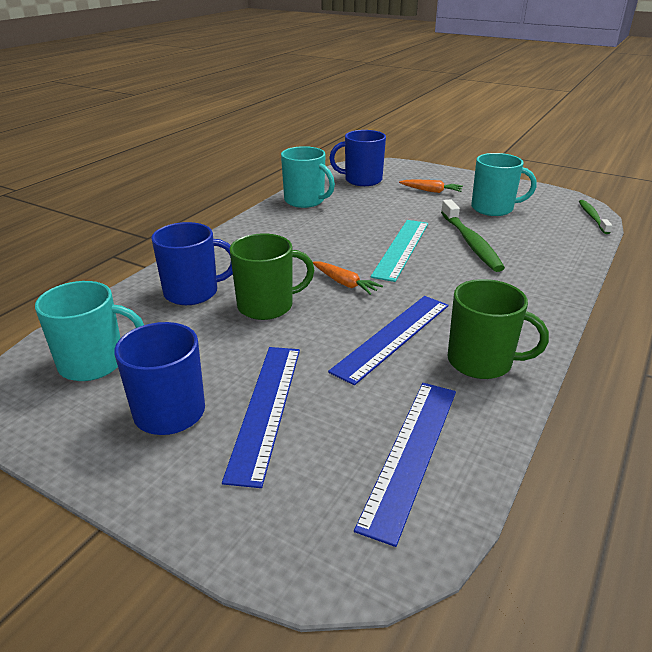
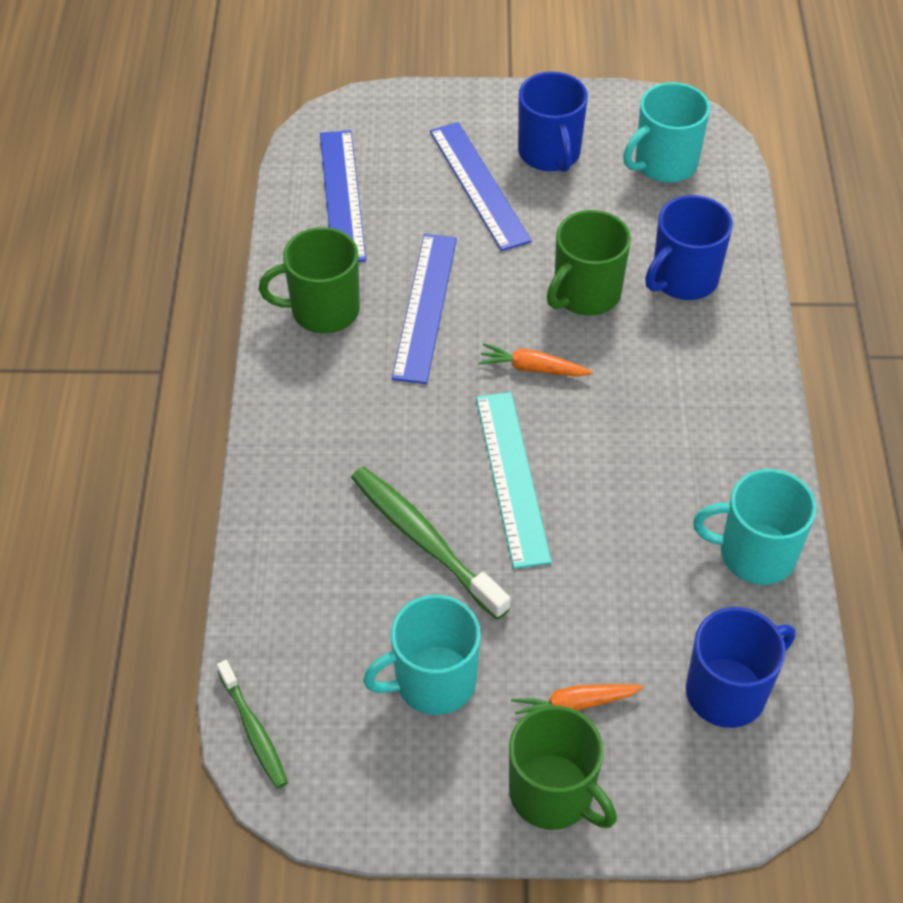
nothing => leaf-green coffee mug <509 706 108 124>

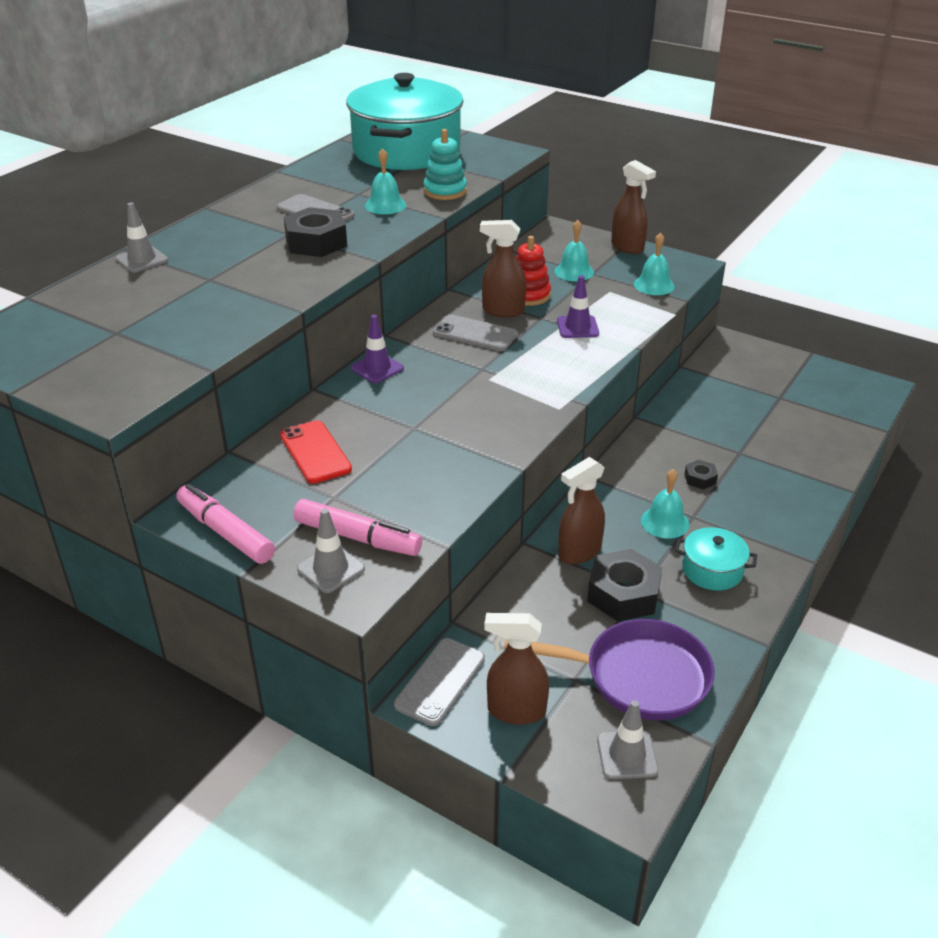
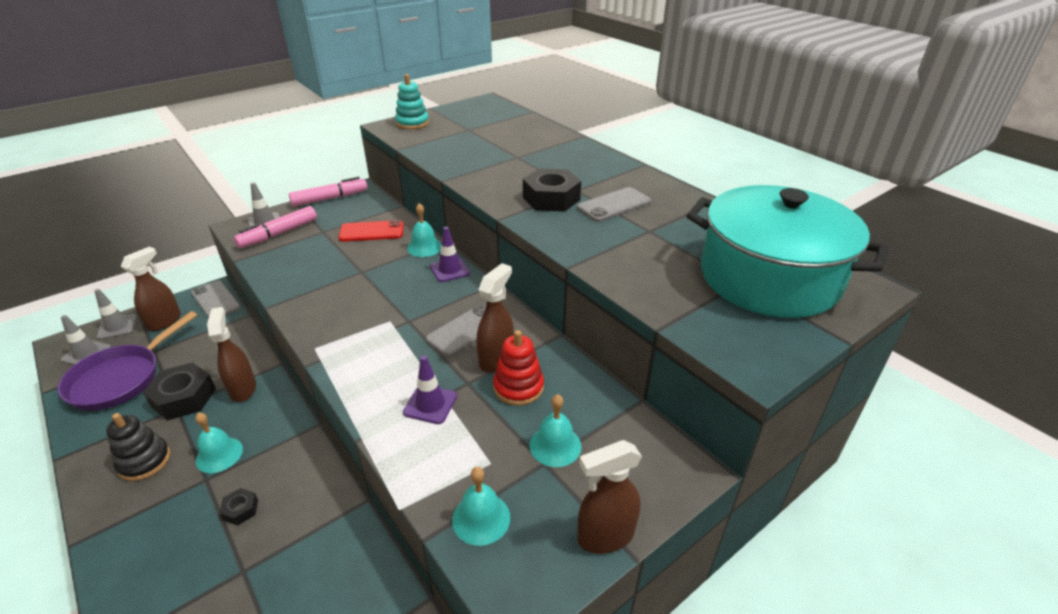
grey safety cone <116 202 52 70> => grey safety cone <95 289 41 51>, move
teal bell <365 148 41 66> => teal bell <407 203 34 54>, move
teal stacking toy <423 129 44 71> => teal stacking toy <395 74 34 55>, move
teal pot <675 527 82 63> => ebony stacking toy <106 413 65 68>

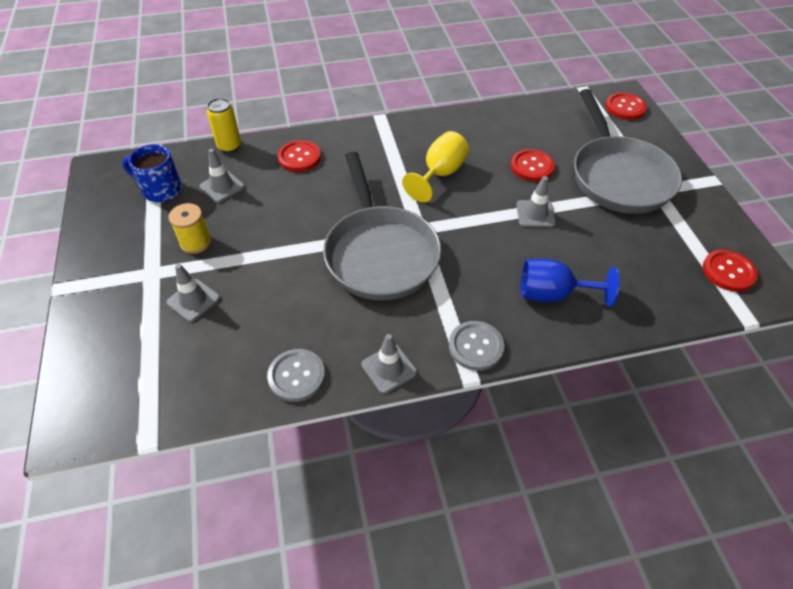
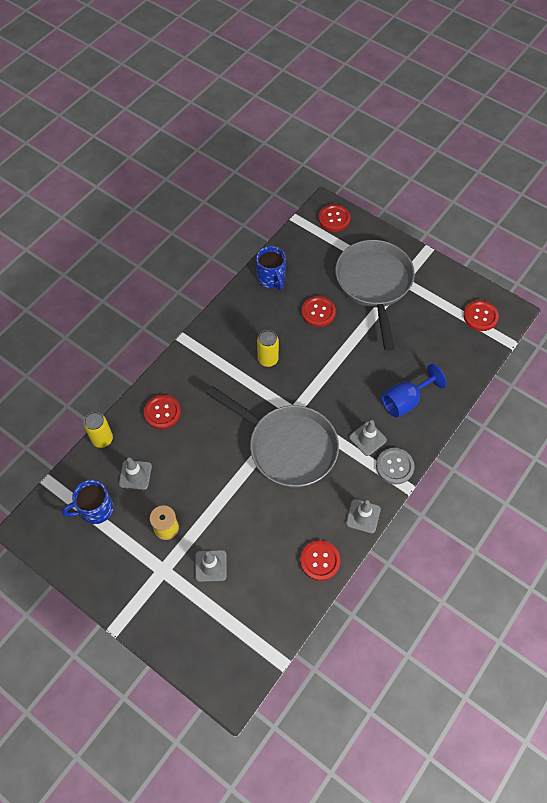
nothing => royal blue coffee mug <256 246 30 44>
grey safety cone <516 176 40 51> => grey safety cone <349 420 38 36>, move
yellow goblet <402 131 67 71> => yellow tin <257 330 22 37>
grey button <267 349 58 53> => scarlet button <300 540 40 41>
grey frying pan <574 89 108 125> => grey frying pan <335 240 80 111>, 135 degrees counterclockwise

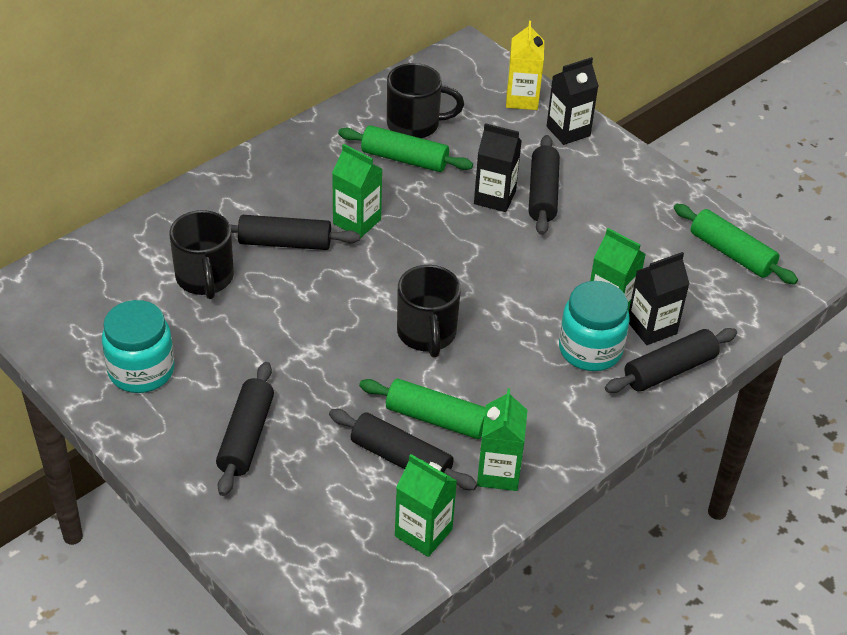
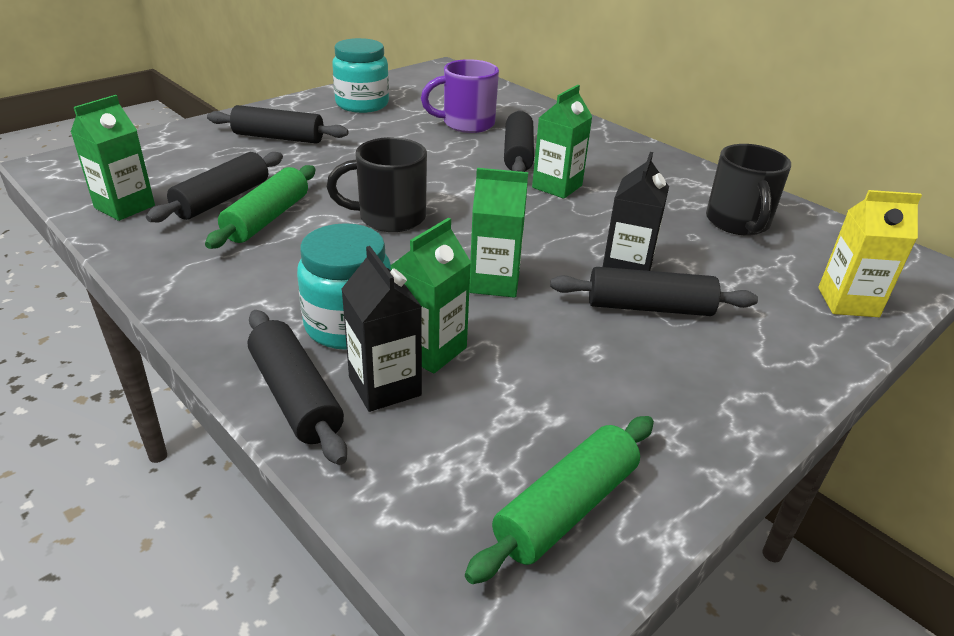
leaf-green dough roller <338 125 135 47> => nothing
ebony milk carton <547 57 52 88> => nothing
leaf-green milk carton <477 388 51 103> => leaf-green milk carton <469 168 59 130>, move
ebony coffee mug <169 210 65 89> => purple coffee mug <421 59 78 74>

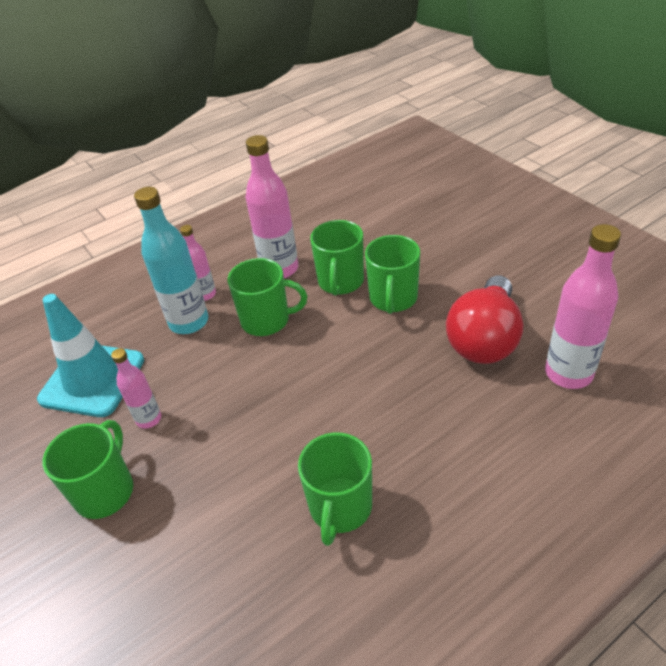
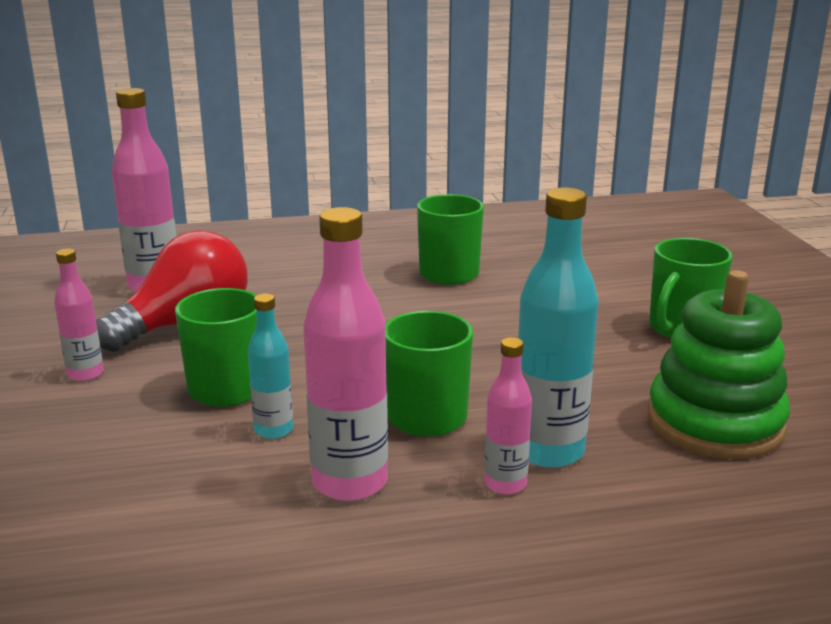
rose-pink drink bottle <111 348 50 81> => rose-pink drink bottle <54 249 50 132>, move
teal safety cone <37 294 107 123> => leaf-green stacking toy <648 270 142 189>
leaf-green coffee mug <310 220 54 76> => teal drink bottle <248 294 45 145>

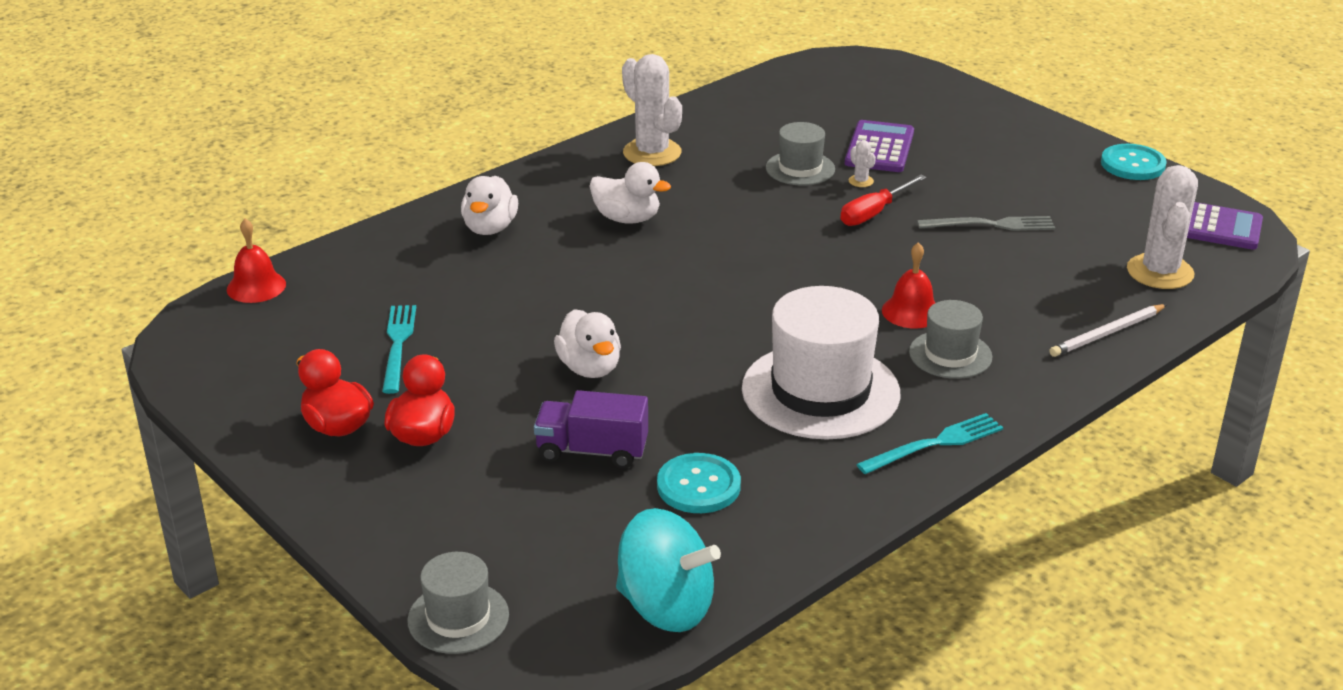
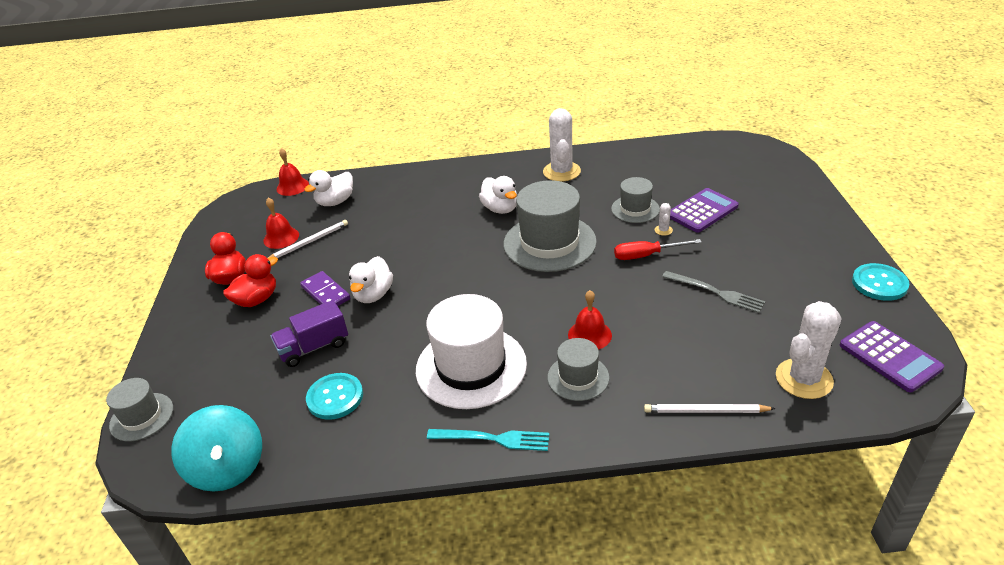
nothing => scarlet bell <263 197 36 52>
nothing => purple domino <300 271 50 35>
nothing => grey top hat <503 180 94 92>
white rubber duck <461 176 57 59> => white rubber duck <304 170 49 36>, move
teal table fork <382 305 34 89> => white wooden pencil <268 220 80 38>
purple lorry <534 390 114 78> => purple lorry <270 300 78 67>, 75 degrees counterclockwise

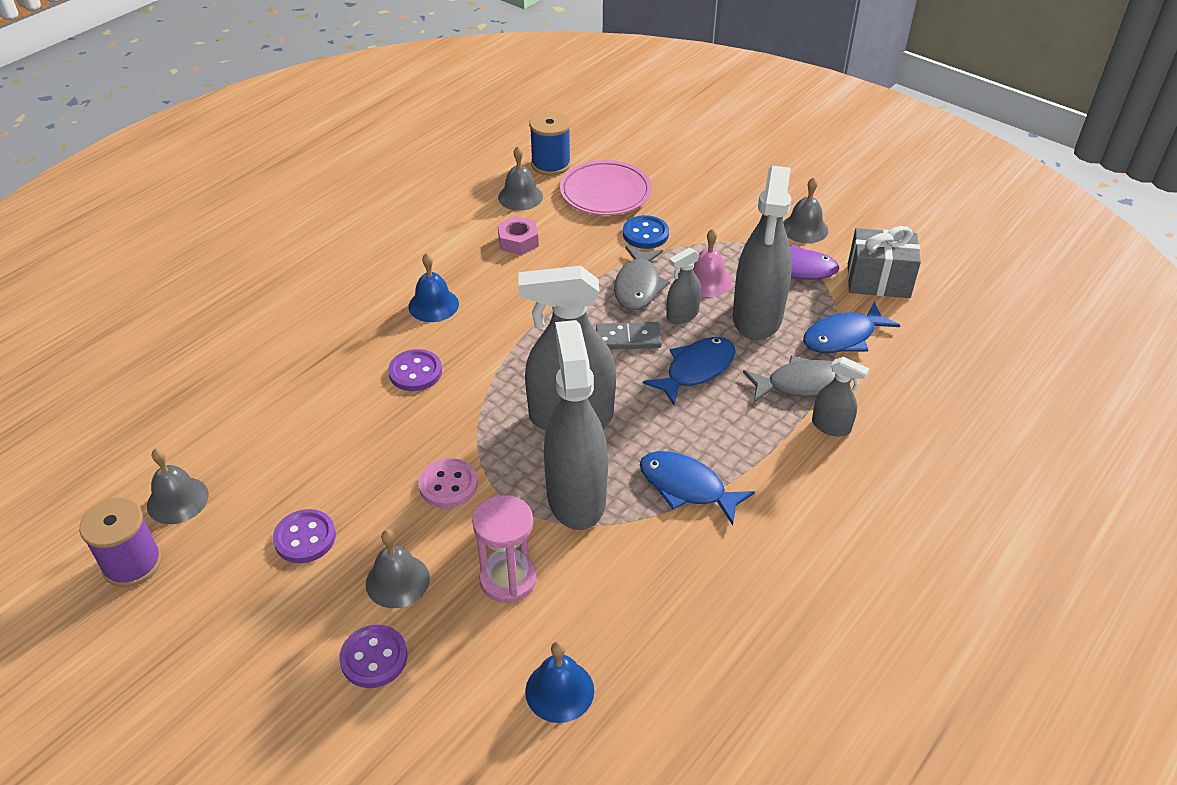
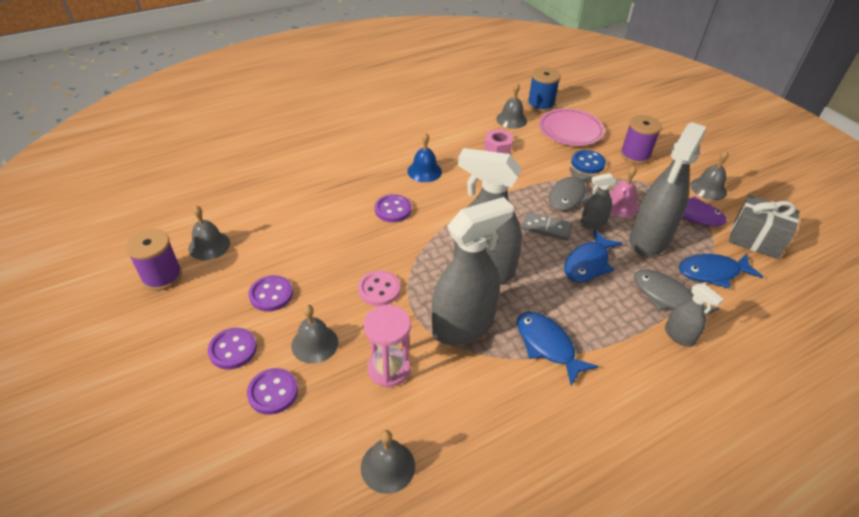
nothing => purple button <208 328 49 41>
nothing => purple spool <620 115 42 49>
royal blue bell <525 641 69 82> => grey bell <361 430 54 64>
grey spray bottle <544 320 64 210> => grey spray bottle <432 197 82 148>, 45 degrees clockwise
royal blue toy fish <643 337 92 68> => royal blue toy fish <564 230 58 52>, 150 degrees clockwise
grey toy fish <743 356 110 47> => grey toy fish <634 269 86 60>, 150 degrees counterclockwise

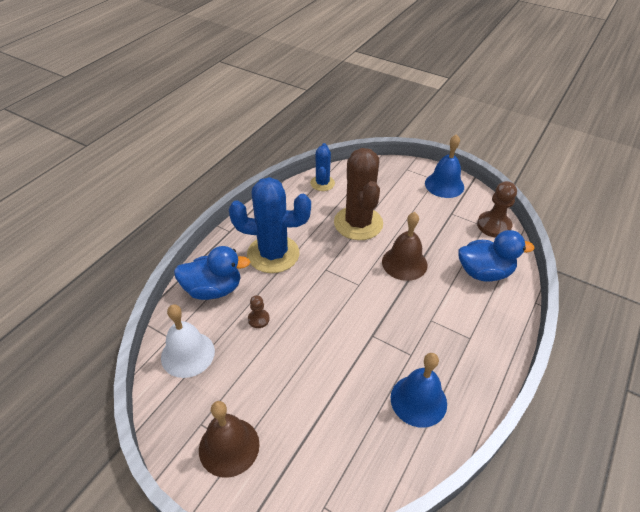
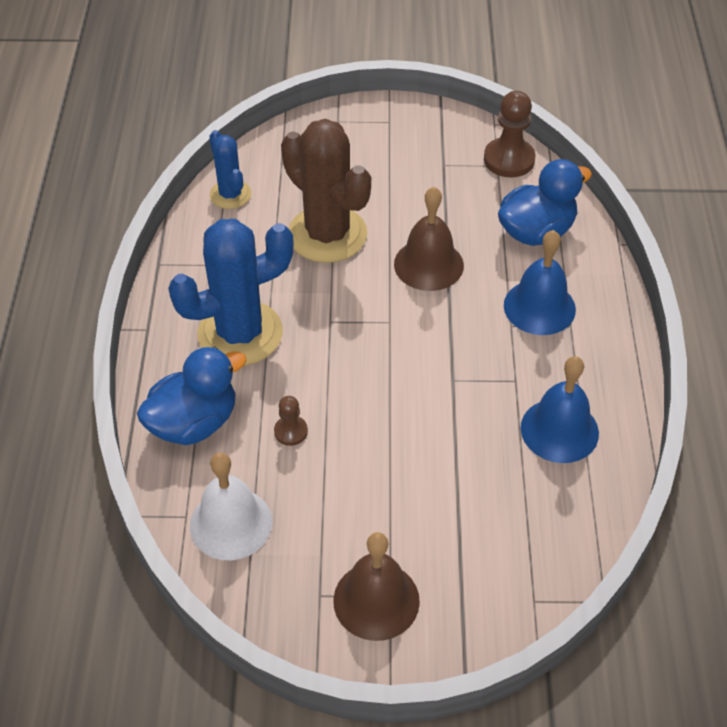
royal blue bell <425 134 39 64> => royal blue bell <504 230 72 105>, move

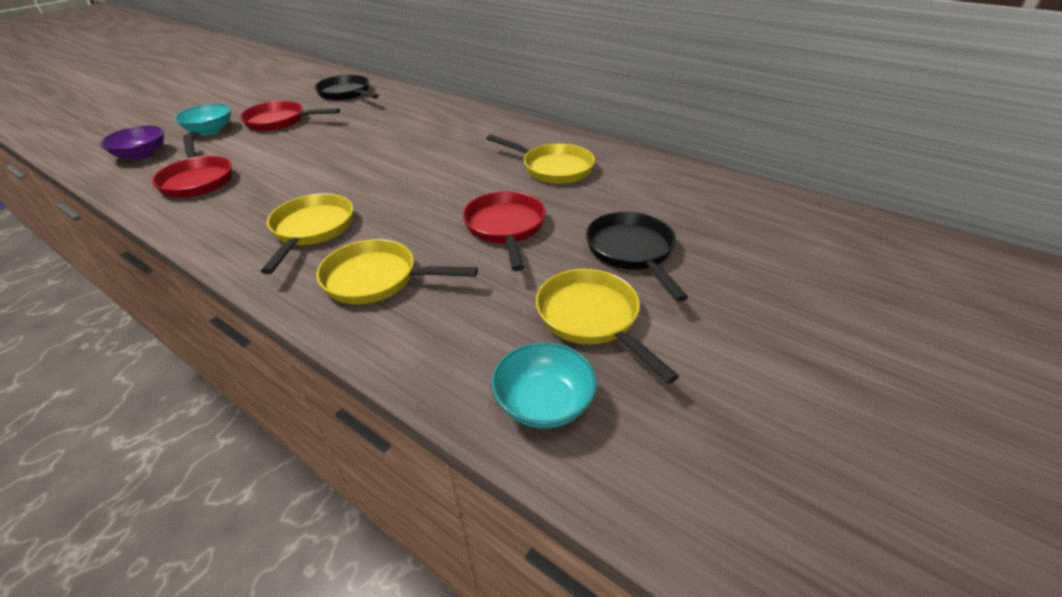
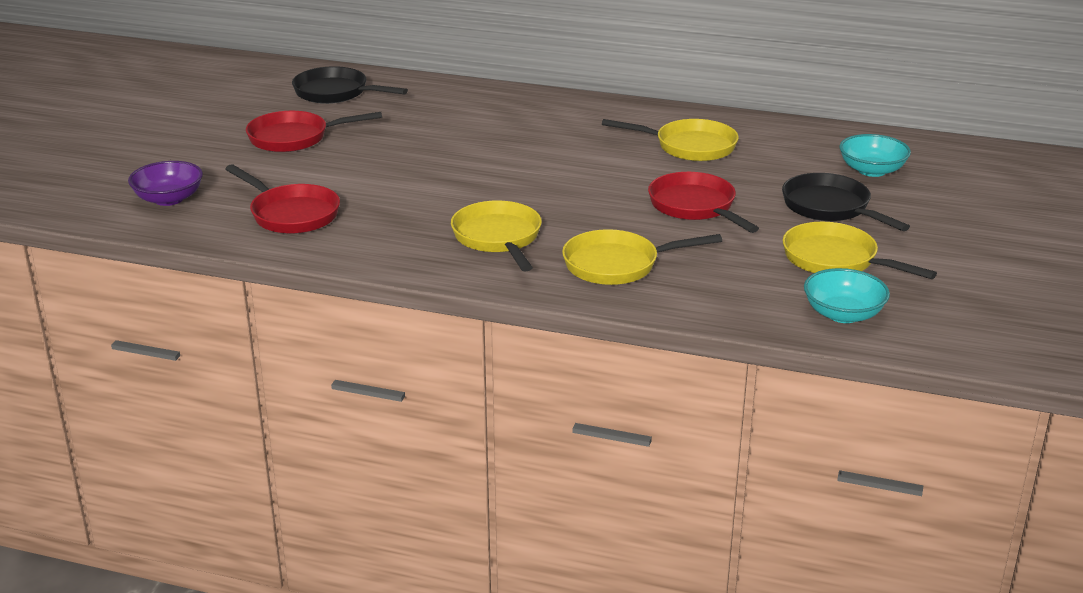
teal deep dish <175 104 56 31> => teal deep dish <839 134 72 43>, move

